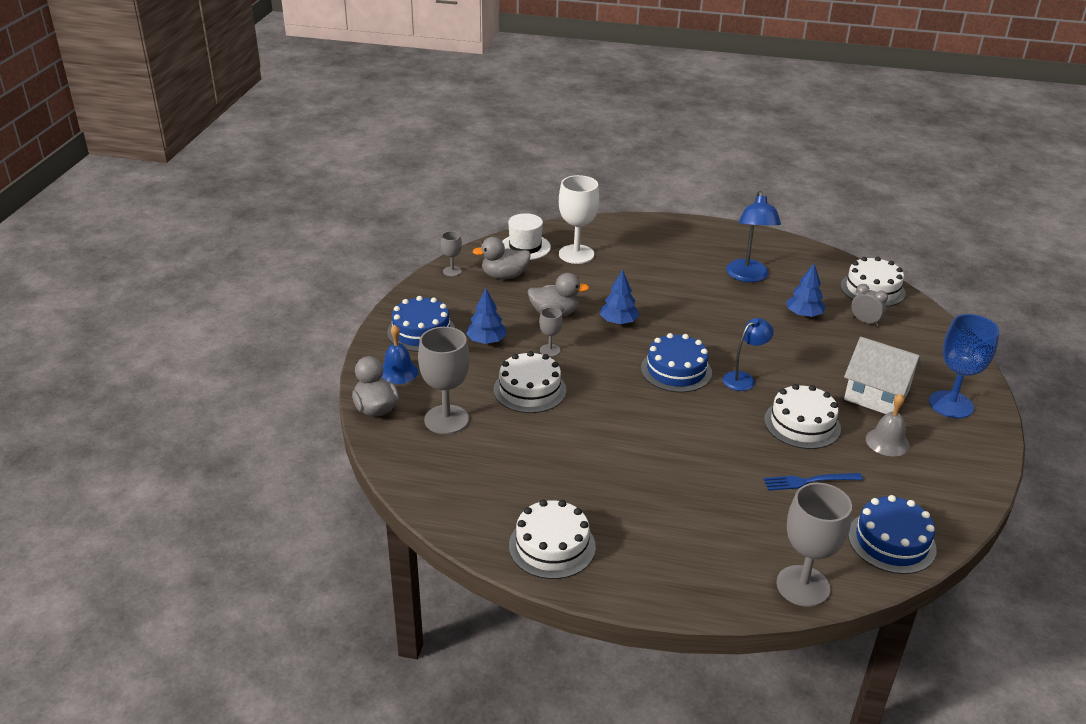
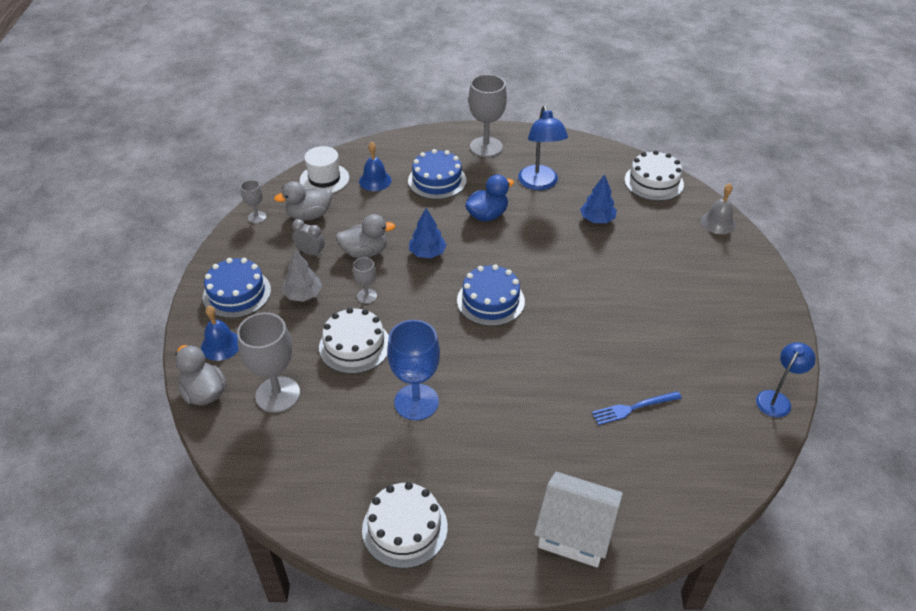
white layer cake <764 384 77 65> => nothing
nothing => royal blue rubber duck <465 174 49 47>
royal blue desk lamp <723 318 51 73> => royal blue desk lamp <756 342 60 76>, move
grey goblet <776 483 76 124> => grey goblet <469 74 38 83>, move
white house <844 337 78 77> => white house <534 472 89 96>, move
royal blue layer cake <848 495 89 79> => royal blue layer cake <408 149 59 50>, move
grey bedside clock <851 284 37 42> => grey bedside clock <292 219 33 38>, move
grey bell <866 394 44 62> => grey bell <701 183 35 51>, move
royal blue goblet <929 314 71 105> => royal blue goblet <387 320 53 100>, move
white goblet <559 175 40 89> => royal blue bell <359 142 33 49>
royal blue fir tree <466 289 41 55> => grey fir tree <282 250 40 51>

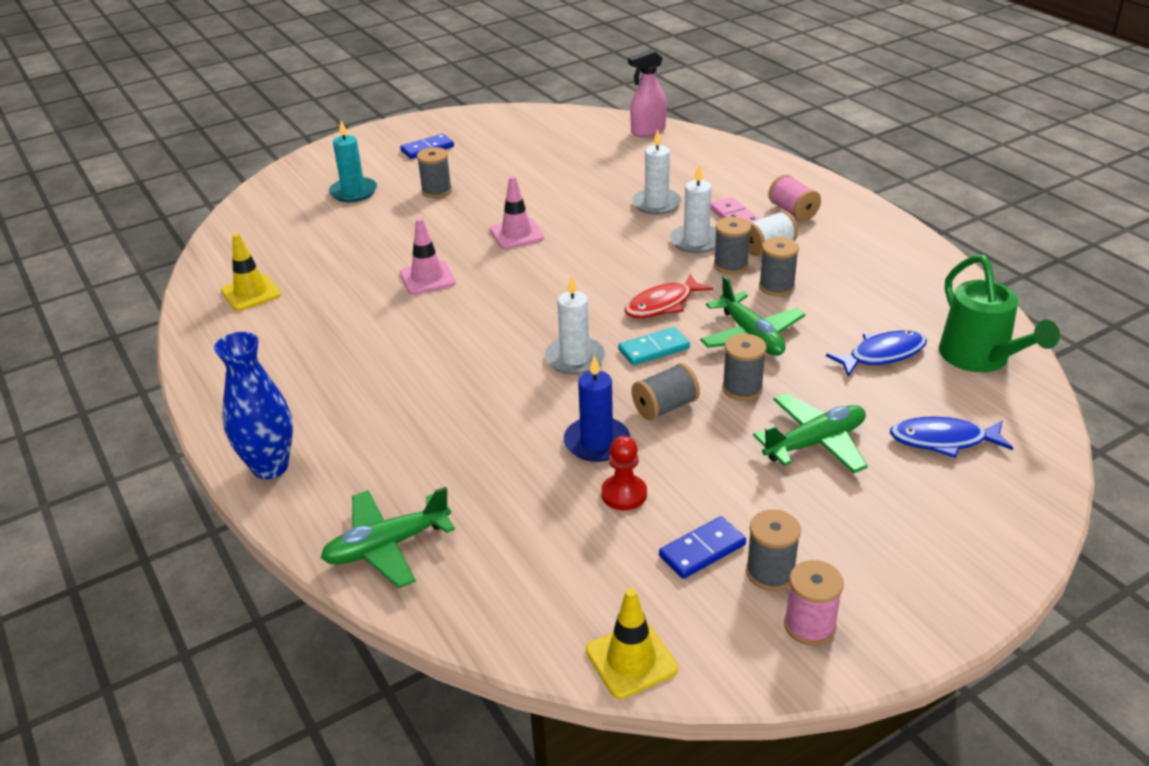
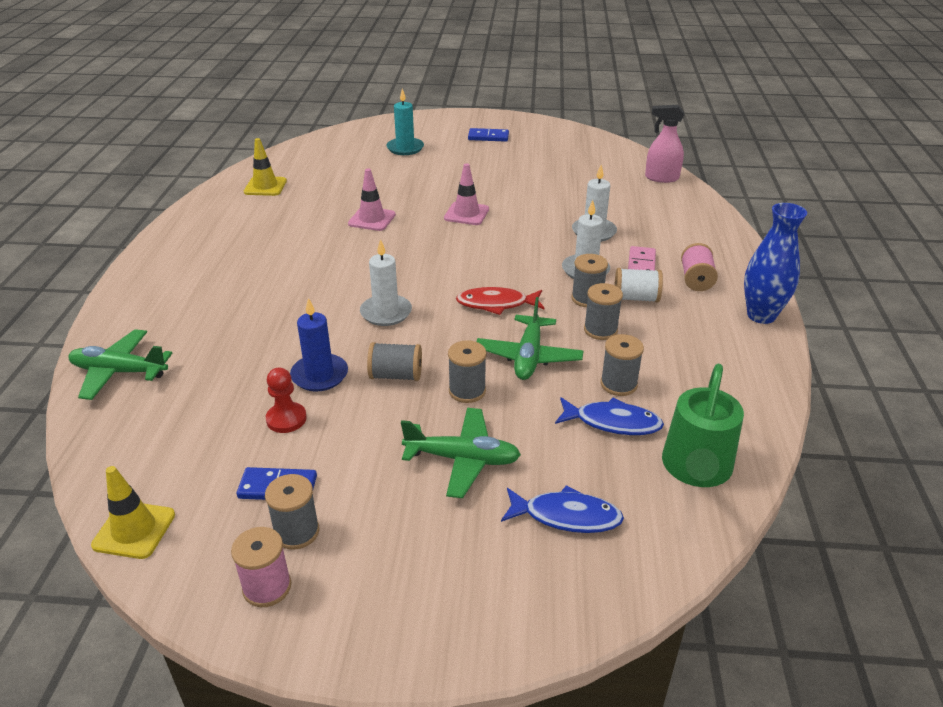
teal domino <618 327 72 39> => nothing
royal blue flower vase <214 332 79 147> => royal blue flower vase <744 203 63 121>, move
grey spool <417 147 35 51> => grey spool <600 334 44 62>, move
royal blue toy fish <890 416 123 42> => royal blue toy fish <501 485 123 48>, 150 degrees clockwise

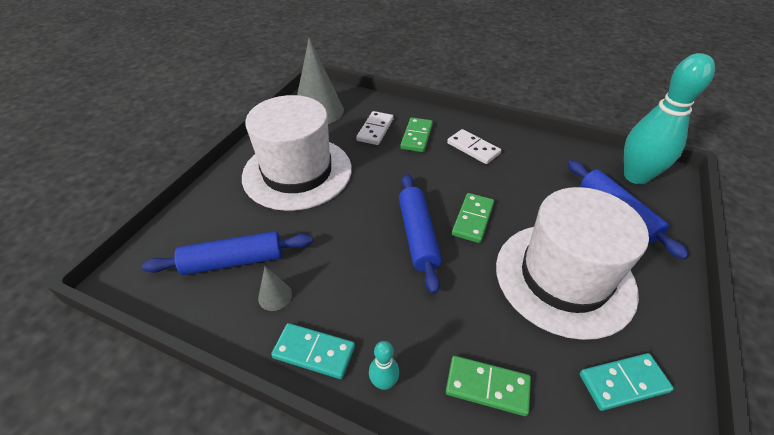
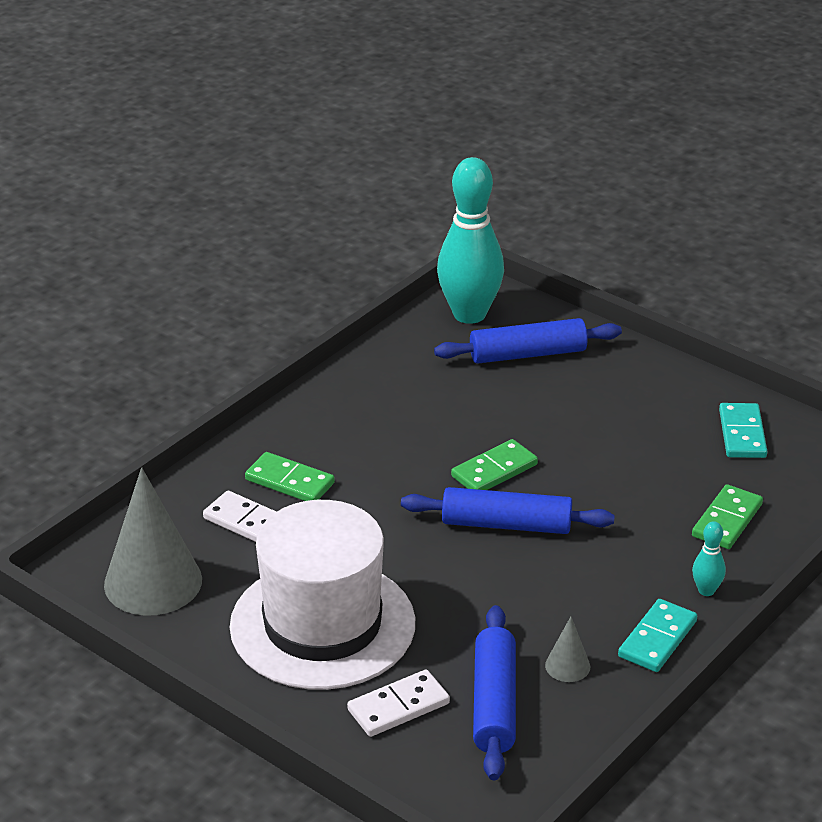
white top hat <496 187 153 153> => nothing
white domino <447 129 54 35> => white domino <347 670 103 67>, move
leaf-green domino <452 193 42 50> => leaf-green domino <451 439 87 51>, 75 degrees counterclockwise

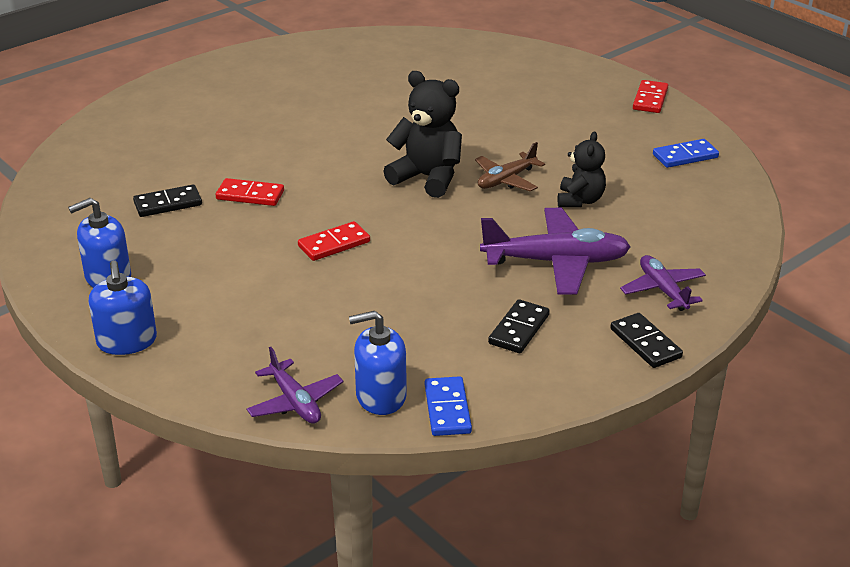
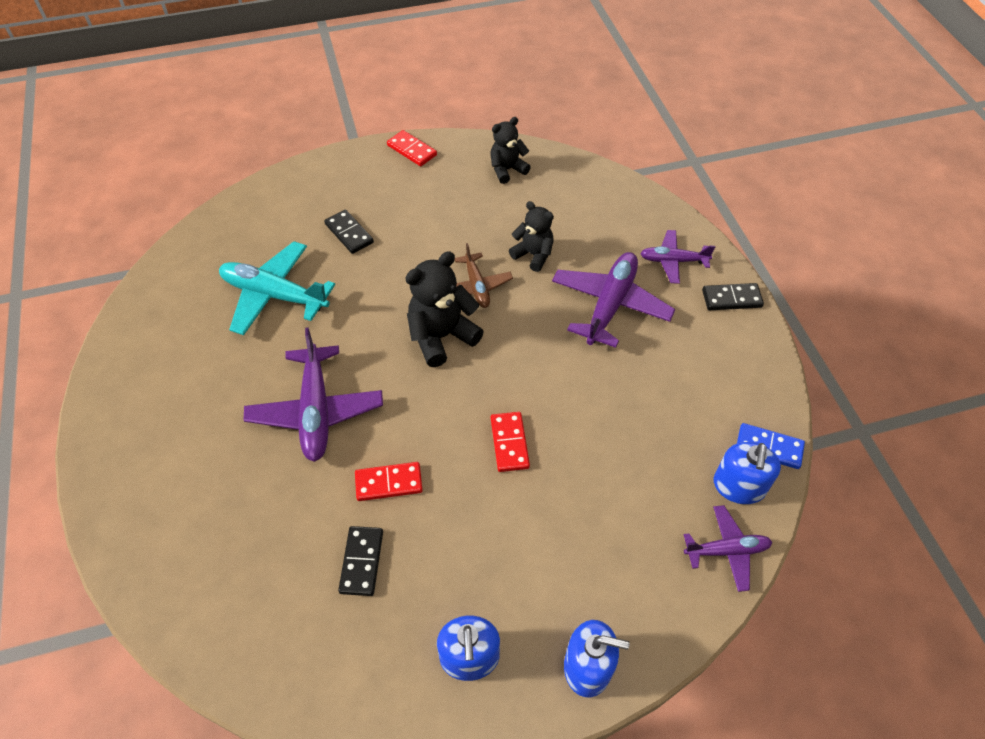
nothing => teal plane <219 241 116 94>
nothing => purple plane <244 327 139 135>
ebony domino <488 299 62 54> => ebony domino <324 210 50 44>, move
royal blue domino <653 139 66 29> => ebony stuffed bear <490 117 41 67>
scarlet domino <216 178 68 28> => scarlet domino <355 462 68 39>, 45 degrees clockwise

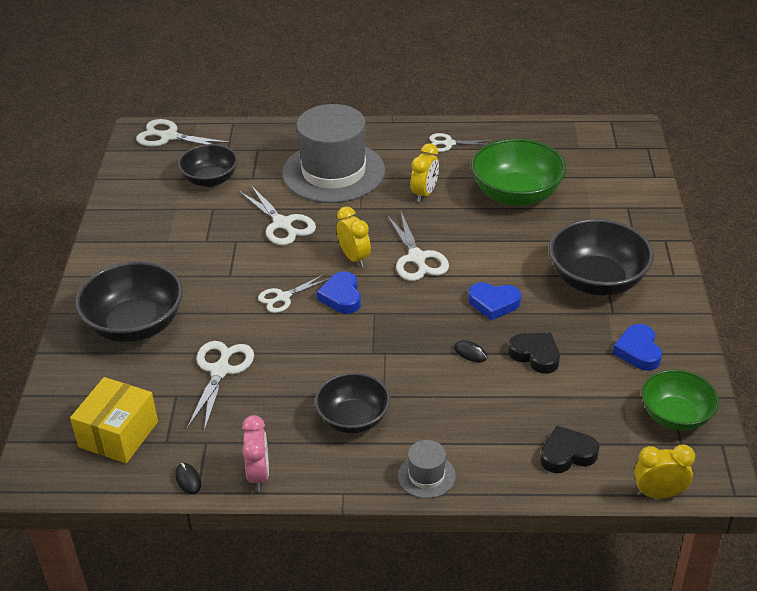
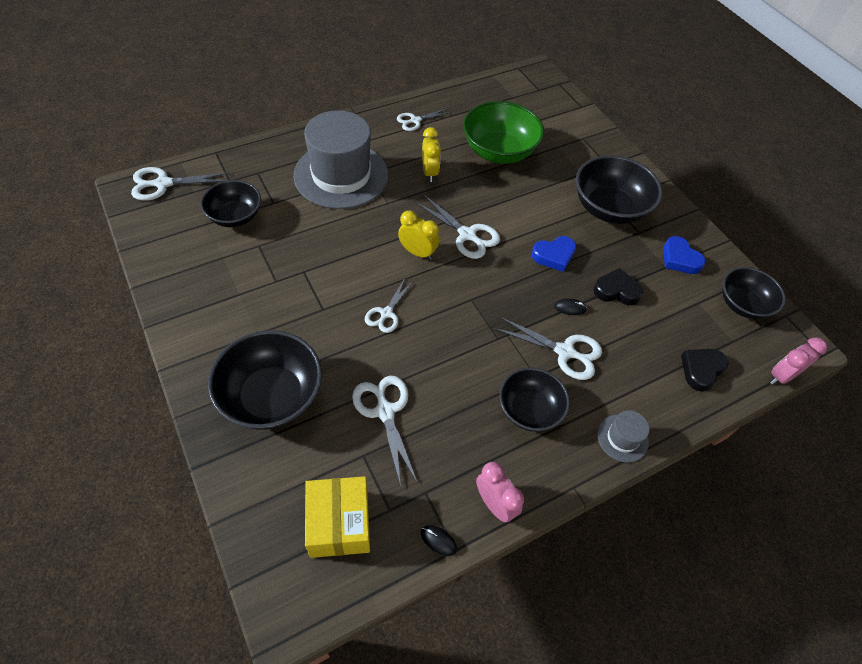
royal blue heart <317 271 44 43> => nothing
white pair of scissors <239 185 77 60> => white pair of scissors <494 316 108 64>, move
yellow bedside clock <634 444 61 55> => rose-pink bedside clock <770 337 57 48>
leaf-green deep dish <641 369 78 62> => ebony deep dish <722 267 63 52>

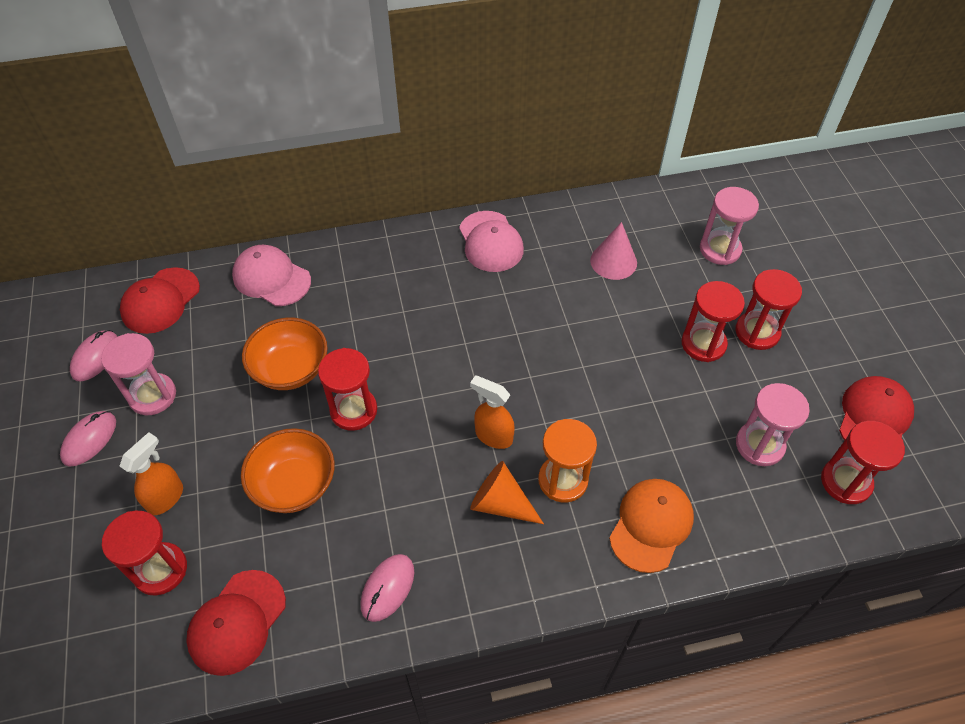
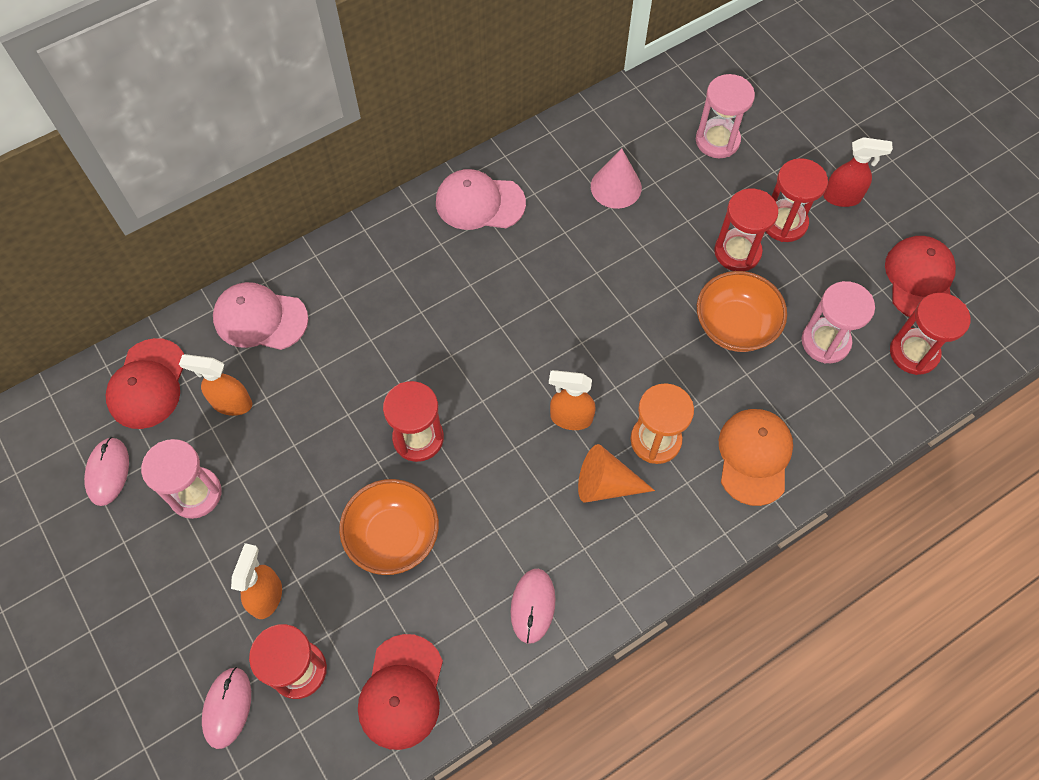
nothing => bright orange spray bottle <179 354 73 62>
nothing => scarlet spray bottle <823 137 70 70>
rose-pink mouse <60 411 56 56> => rose-pink mouse <202 667 49 82>, move
bright orange deep dish <242 318 86 72> => bright orange deep dish <697 271 90 81>, move
rose-pink cap <459 211 65 61> => rose-pink cap <436 169 90 61>, 135 degrees clockwise

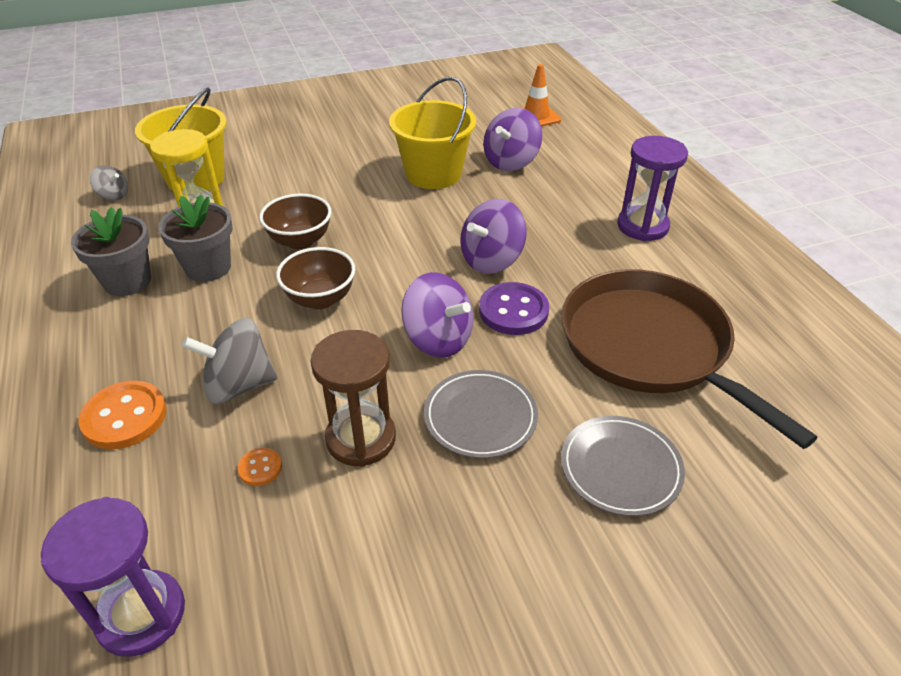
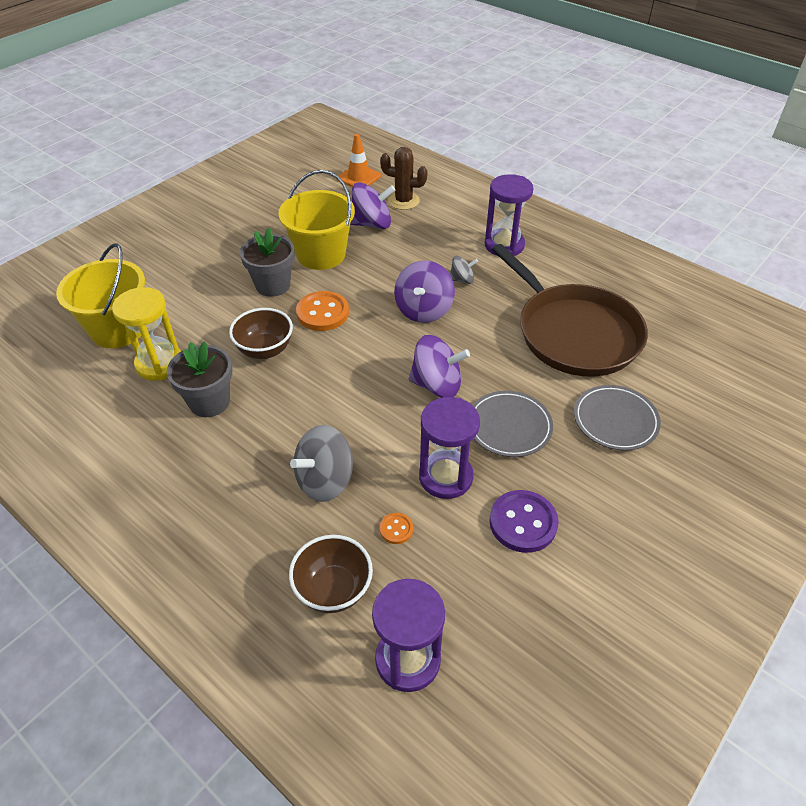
nothing => dark brown cactus <380 147 48 63>
grey potted plant <71 207 80 89> => grey potted plant <240 228 55 69>, move
bright orange button <78 381 89 68> => bright orange button <296 291 53 40>, move
grey whirligig <90 165 38 36> => grey whirligig <450 256 28 28>, move
dark brown deep dish <276 247 80 62> => dark brown deep dish <289 535 84 78>, move
purple button <479 282 70 53> => purple button <489 490 70 63>, move
dark brown sandglass <311 330 85 137> => purple sandglass <419 397 61 102>
purple whirligig <483 108 59 63> => purple whirligig <350 182 45 47>, 105 degrees counterclockwise
dark brown frying pan <561 269 257 180> => dark brown frying pan <492 244 156 133>, 150 degrees counterclockwise

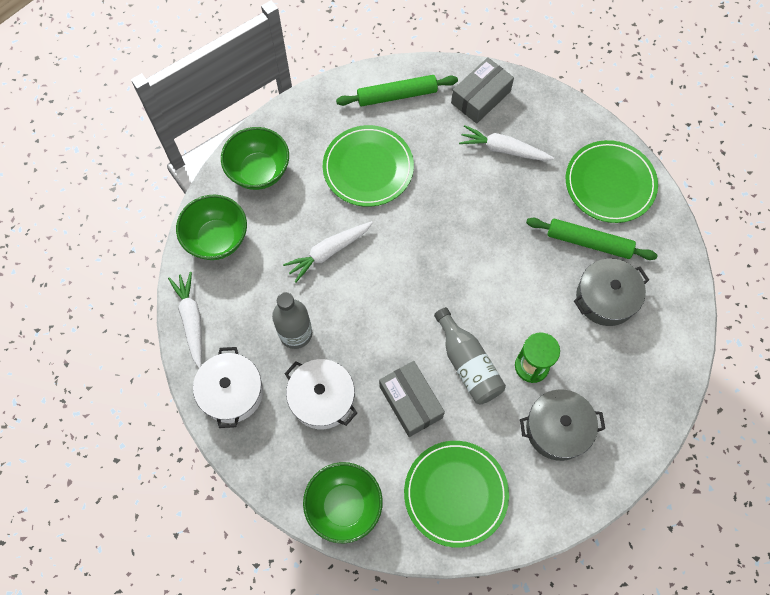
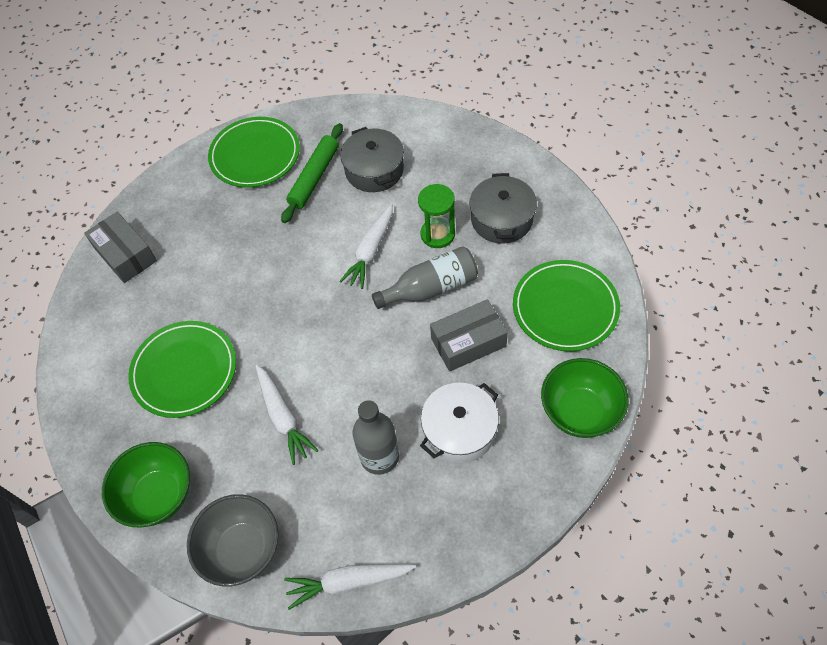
white pot <193 347 70 81> => nothing
leaf-green dough roller <336 75 122 31> => nothing
white root vegetable <459 125 95 36> => white root vegetable <339 204 54 85>, move
leaf-green deep dish <176 194 71 66> => grey deep dish <187 494 92 92>

